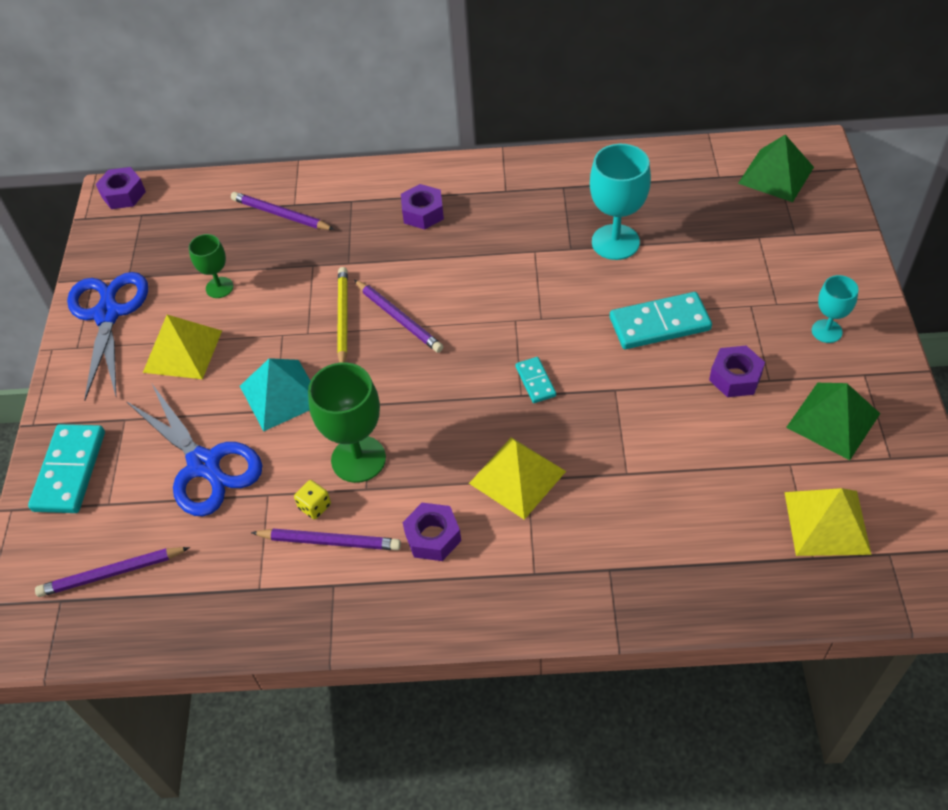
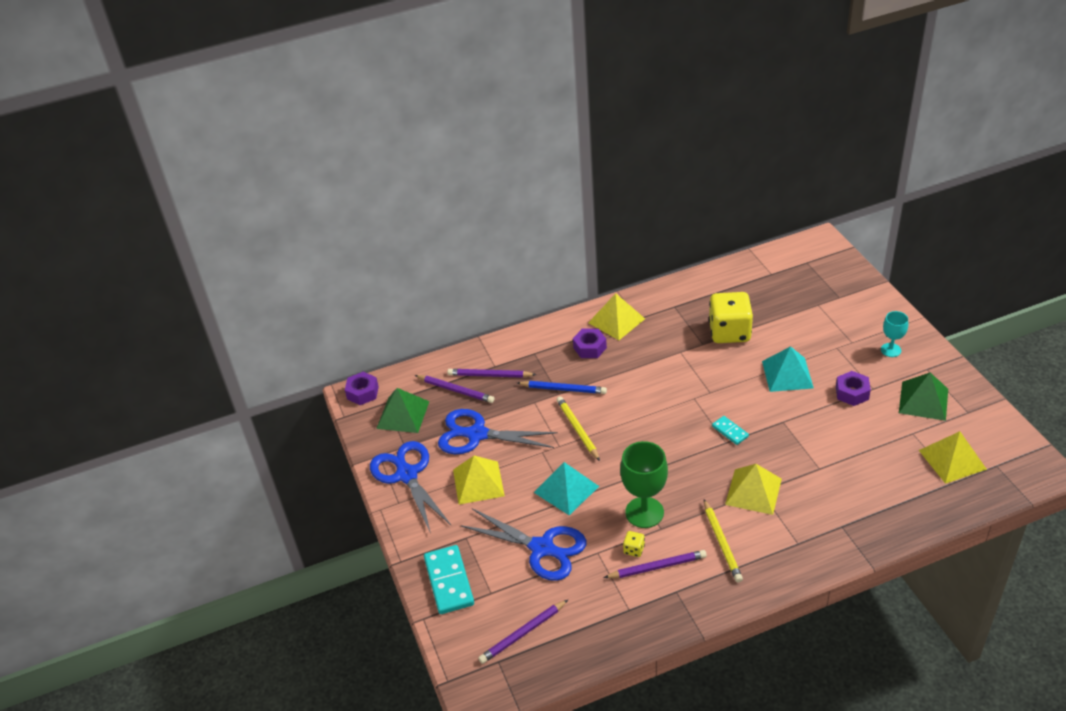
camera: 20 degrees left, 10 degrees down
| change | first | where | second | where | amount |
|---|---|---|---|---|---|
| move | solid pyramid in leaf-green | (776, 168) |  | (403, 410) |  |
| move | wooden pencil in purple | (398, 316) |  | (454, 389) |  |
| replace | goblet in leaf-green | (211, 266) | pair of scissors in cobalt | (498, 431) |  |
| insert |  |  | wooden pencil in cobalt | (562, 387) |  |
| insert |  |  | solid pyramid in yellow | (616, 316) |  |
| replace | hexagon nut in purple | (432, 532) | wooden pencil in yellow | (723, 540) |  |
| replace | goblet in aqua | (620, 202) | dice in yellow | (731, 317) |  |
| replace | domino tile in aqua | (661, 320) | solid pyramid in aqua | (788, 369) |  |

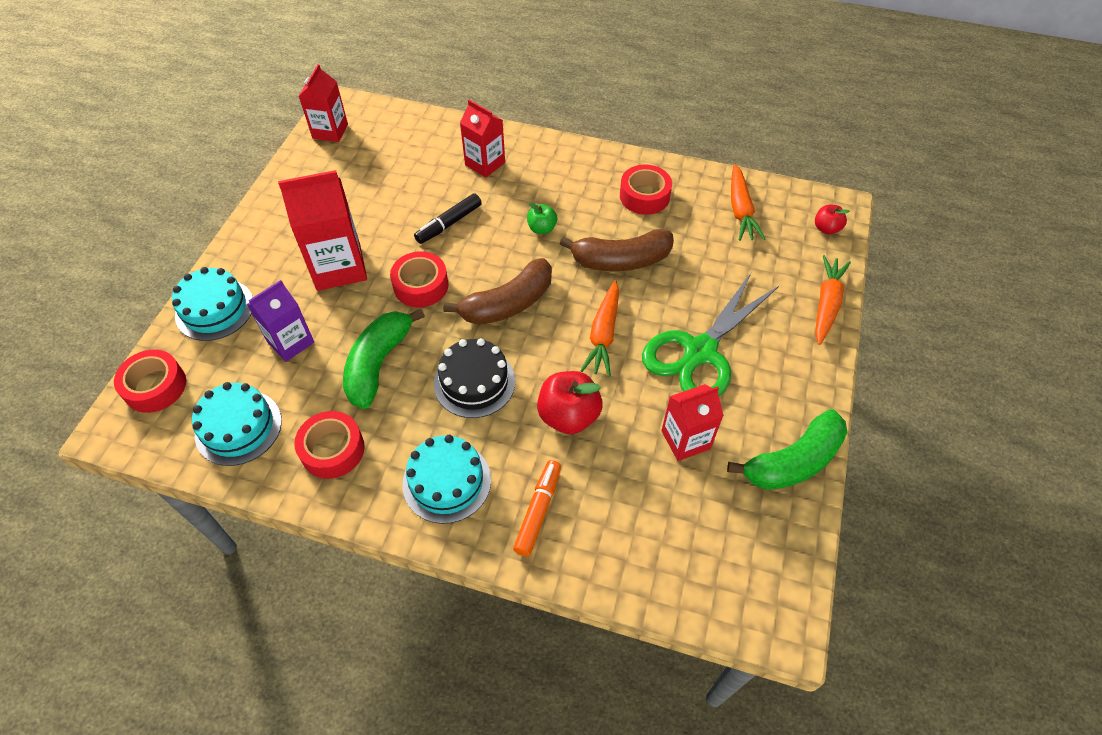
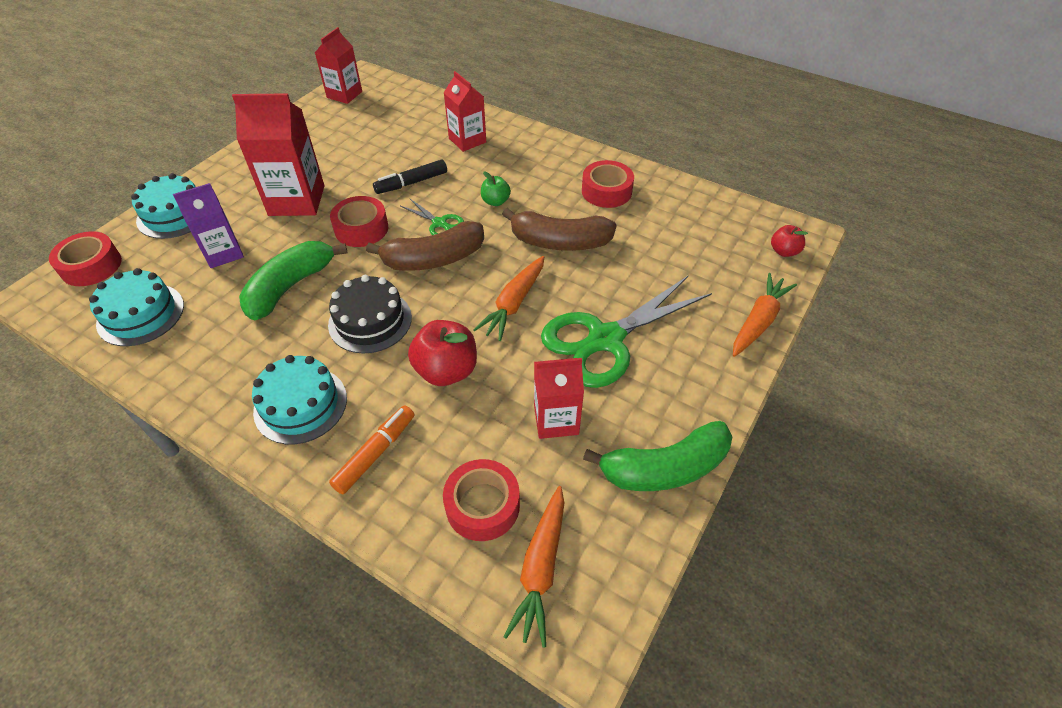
camera: 15 degrees right, 5 degrees down
| change | first | where | second | where | amount |
|---|---|---|---|---|---|
| insert |  |  | pair of scissors in leaf-green | (432, 216) |  |
| move | roll of tape in crimson | (329, 445) |  | (481, 500) |  |
| move | root vegetable in orange-coloured | (748, 202) |  | (533, 567) |  |

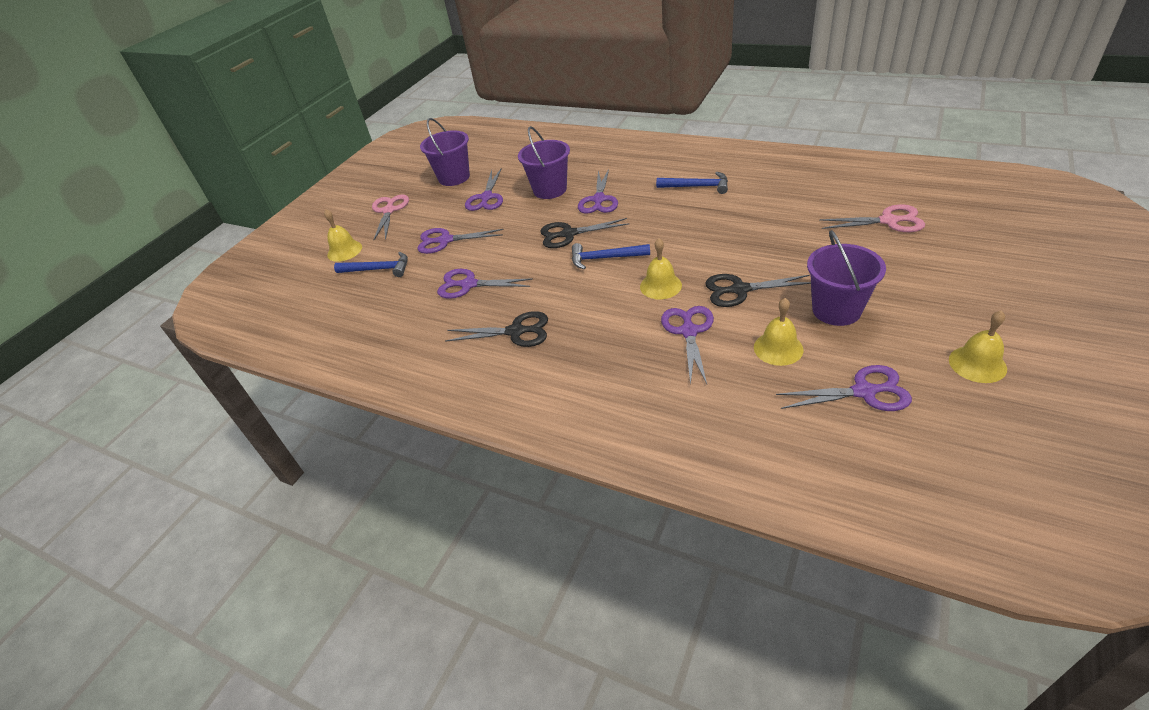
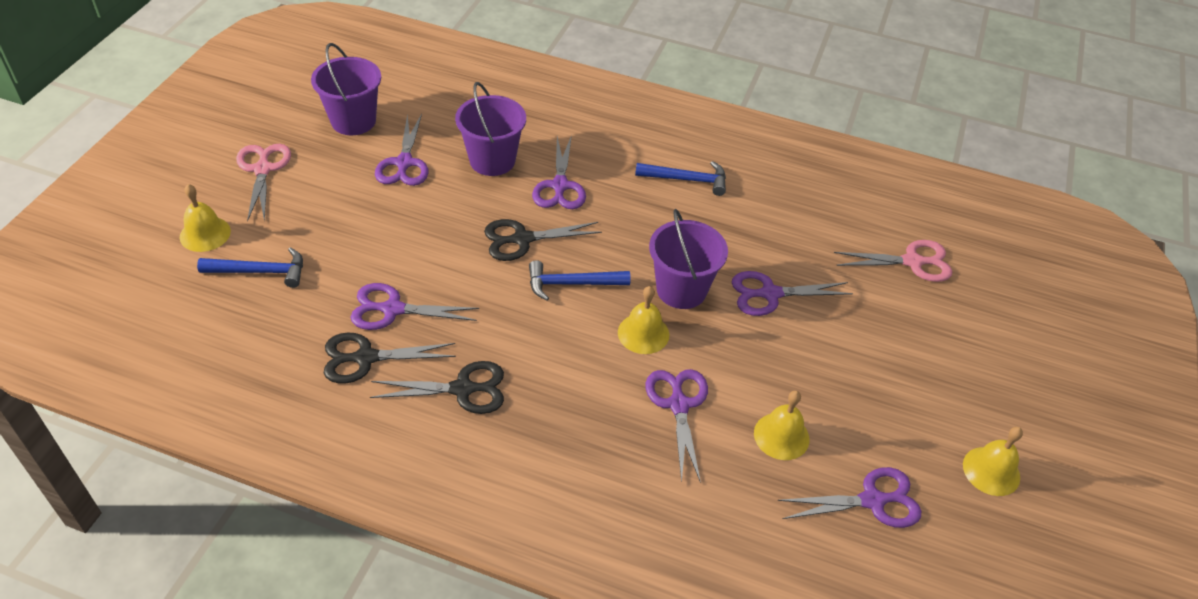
camera: 15 degrees left, 5 degrees up
| change | first | where | second | where | amount |
|---|---|---|---|---|---|
| move | pair of scissors in black | (758, 290) |  | (390, 358) |  |
| move | pail in purple | (846, 278) |  | (688, 259) |  |
| move | pair of scissors in purple | (460, 241) |  | (792, 293) |  |

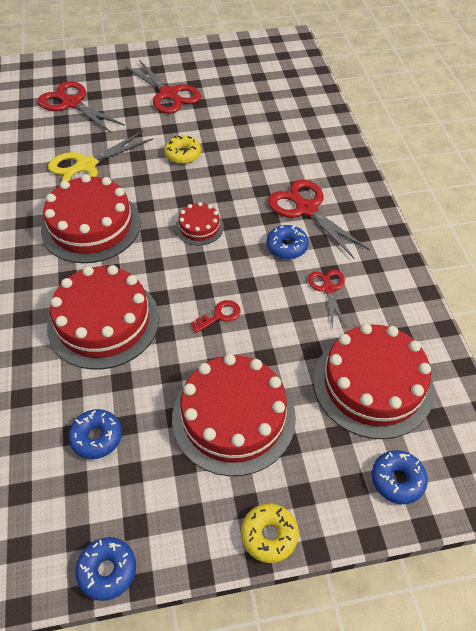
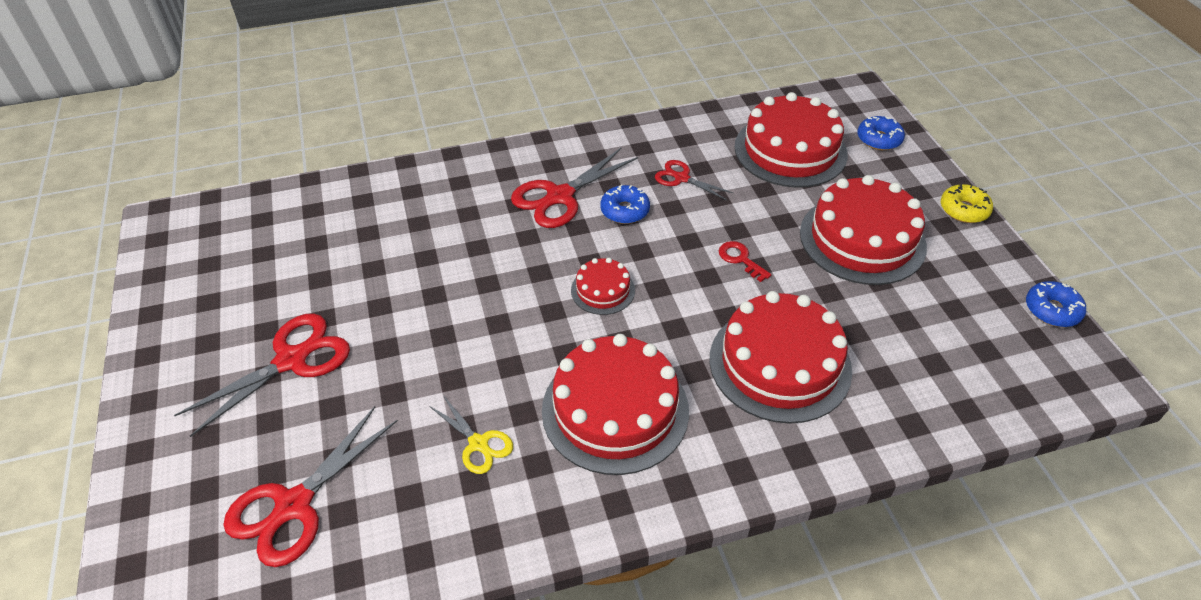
camera: 95 degrees left, 5 degrees down
| change | first | where | second | where | amount |
|---|---|---|---|---|---|
| resize | pair of scissors in yellow | (100, 156) |  | (471, 434) | x0.57 |
| rotate | pair of scissors in crimson | (327, 299) |  | (694, 180) | 45 degrees clockwise |
| delete | doughnut in cobalt | (95, 434) |  |  |  |
| delete | doughnut in yellow | (182, 149) |  |  |  |

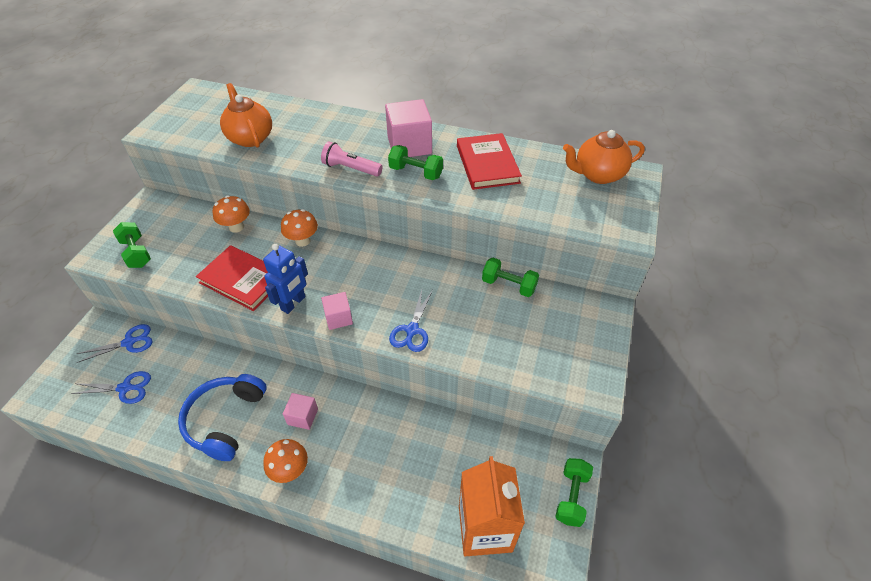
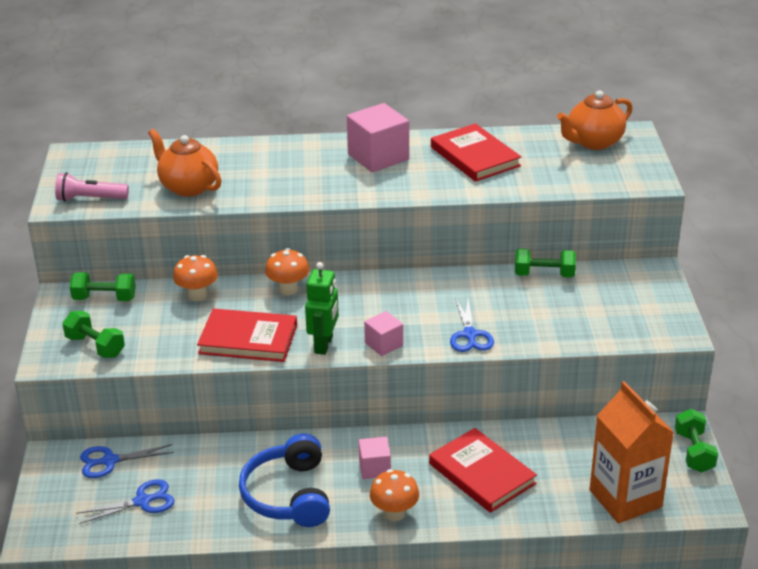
camera: 20 degrees left, 15 degrees down
| change | first | where | second | where | amount |
|---|---|---|---|---|---|
| move | torch in pink | (352, 159) |  | (92, 187) |  |
| move | dumbbell in leaf-green | (415, 162) |  | (103, 286) |  |
| rotate | pair of scissors in cobalt | (114, 343) |  | (127, 461) | 150 degrees counterclockwise |
| recolor | robot figure in cobalt | (285, 279) | robot figure in leaf-green | (322, 308) |  |
| insert |  |  | hardcover in crimson | (483, 470) |  |

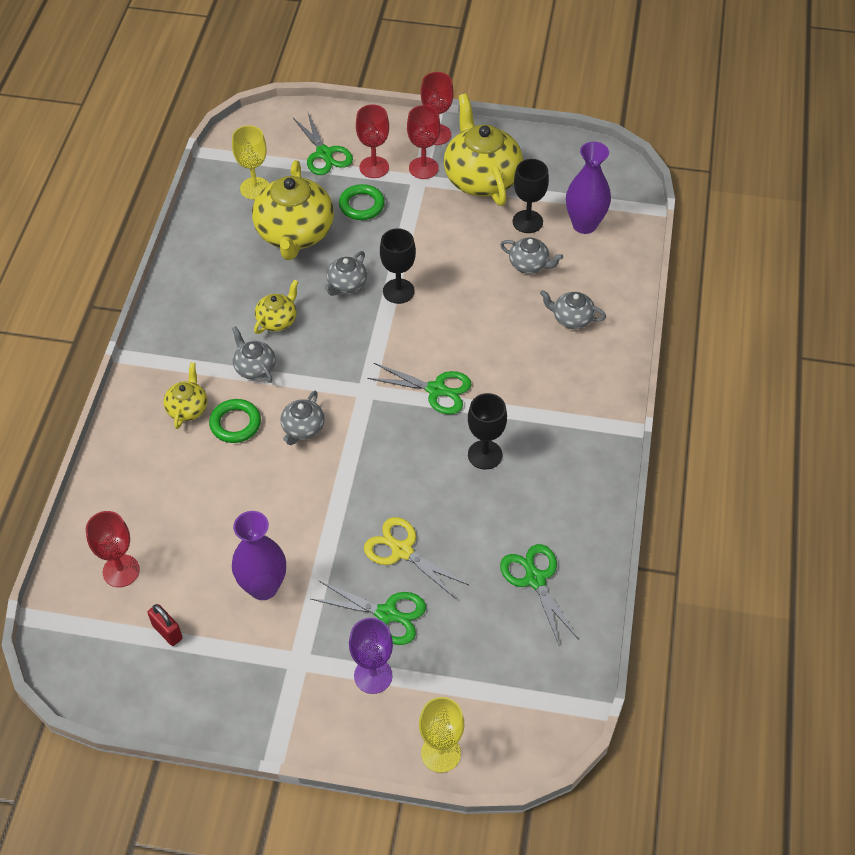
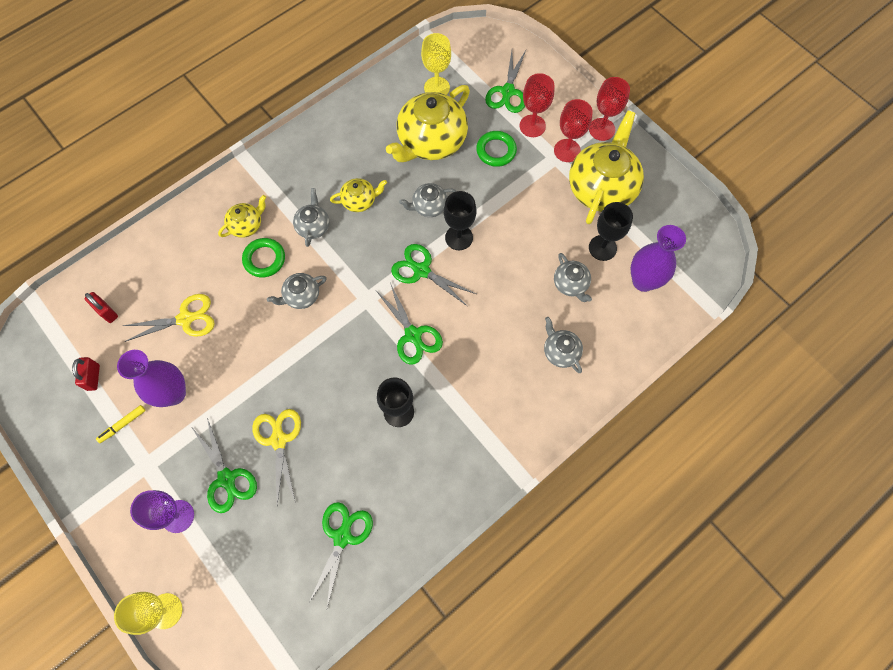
camera: 40 degrees right, 15 degrees up
| change | first | where | second | where | amount |
|---|---|---|---|---|---|
| replace | goblet in crimson | (113, 549) | small lock in crimson | (101, 307) |  |
| insert |  |  | felt pen in yellow | (121, 424) |  |
| insert |  |  | pair of scissors in yellow | (169, 318) |  |
| insert |  |  | pair of scissors in leaf-green | (433, 275) |  |

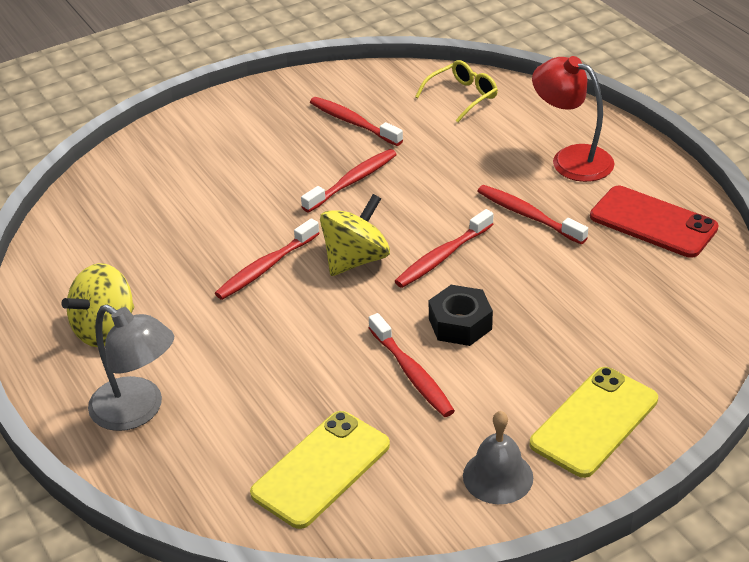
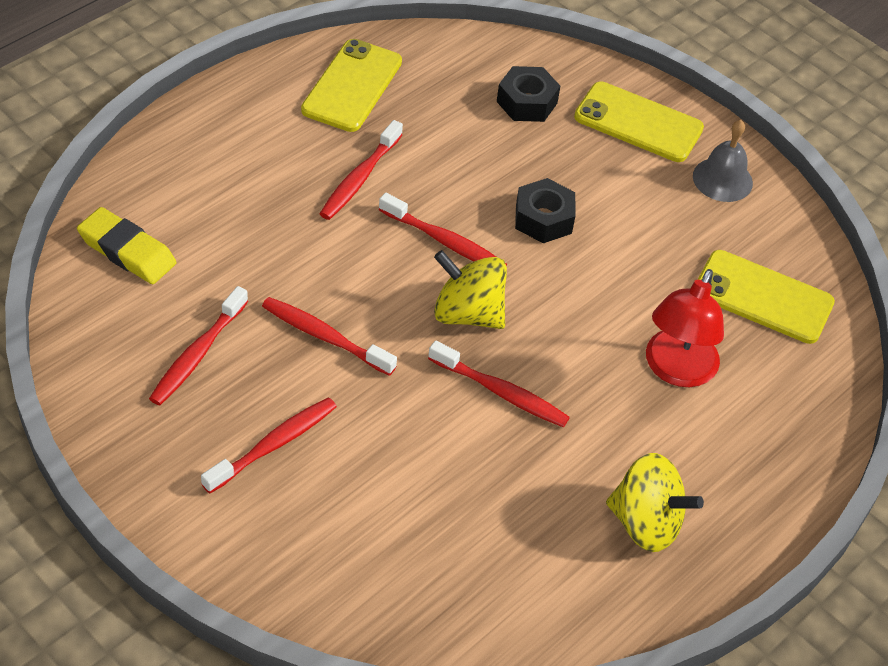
camera: 110 degrees left, 10 degrees up
| change | first | where | second | where | amount |
|---|---|---|---|---|---|
| replace | glasses in yellow | (456, 91) | gum eraser in yellow | (126, 245) |  |
| move | tooth brush in crimson | (412, 365) |  | (269, 445) |  |
| recolor | smartphone in crimson | (654, 222) | smartphone in yellow | (351, 85) |  |
| insert |  |  | hexagon nut in black | (528, 94) |  |
| move | lamp in crimson | (573, 119) |  | (685, 328) |  |
| delete | lamp in grey | (131, 368) |  |  |  |

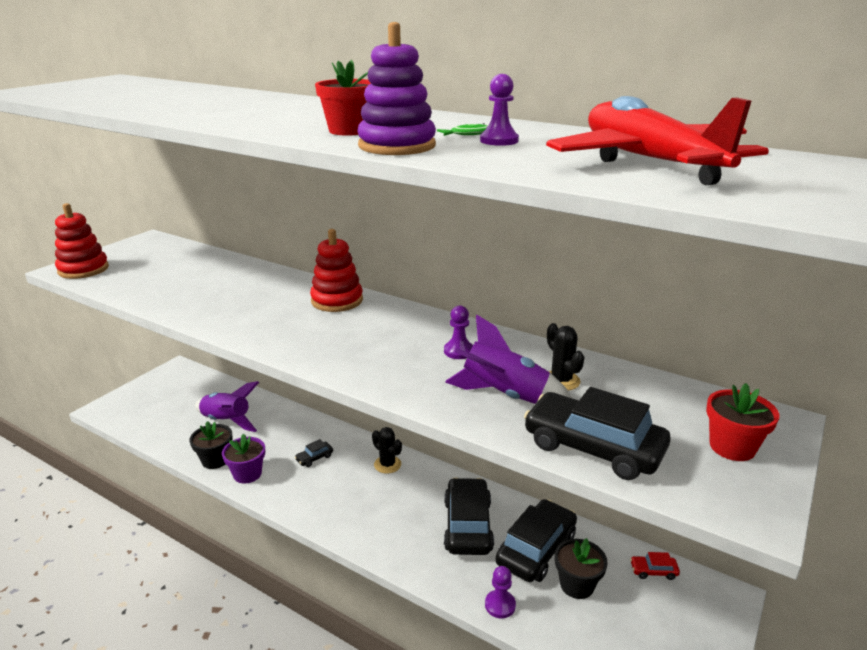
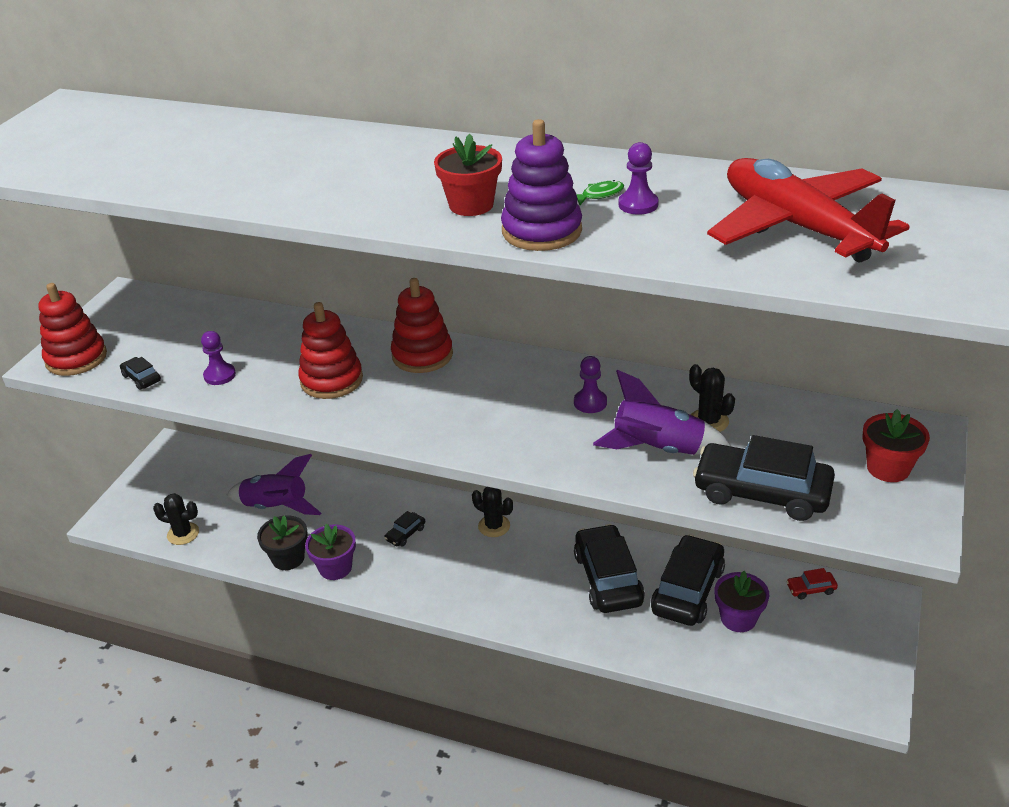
camera: 10 degrees left, 10 degrees up
| change | first | where | second | where | amount |
|---|---|---|---|---|---|
| insert |  |  | automobile in black | (140, 373) |  |
| insert |  |  | cactus in black | (176, 519) |  |
| move | game pawn in purple | (500, 592) |  | (218, 358) |  |
| insert |  |  | stacking toy in crimson | (330, 350) |  |
| recolor | flower pot in black | (581, 568) | flower pot in purple | (741, 601) |  |

